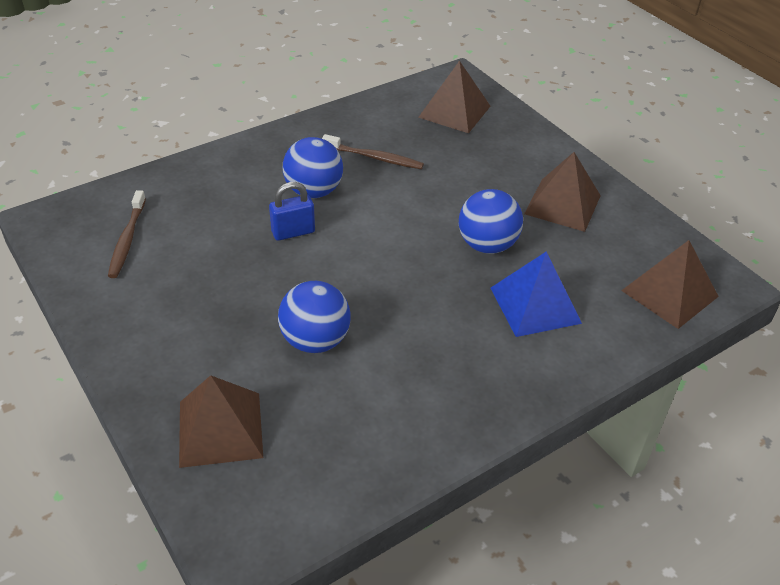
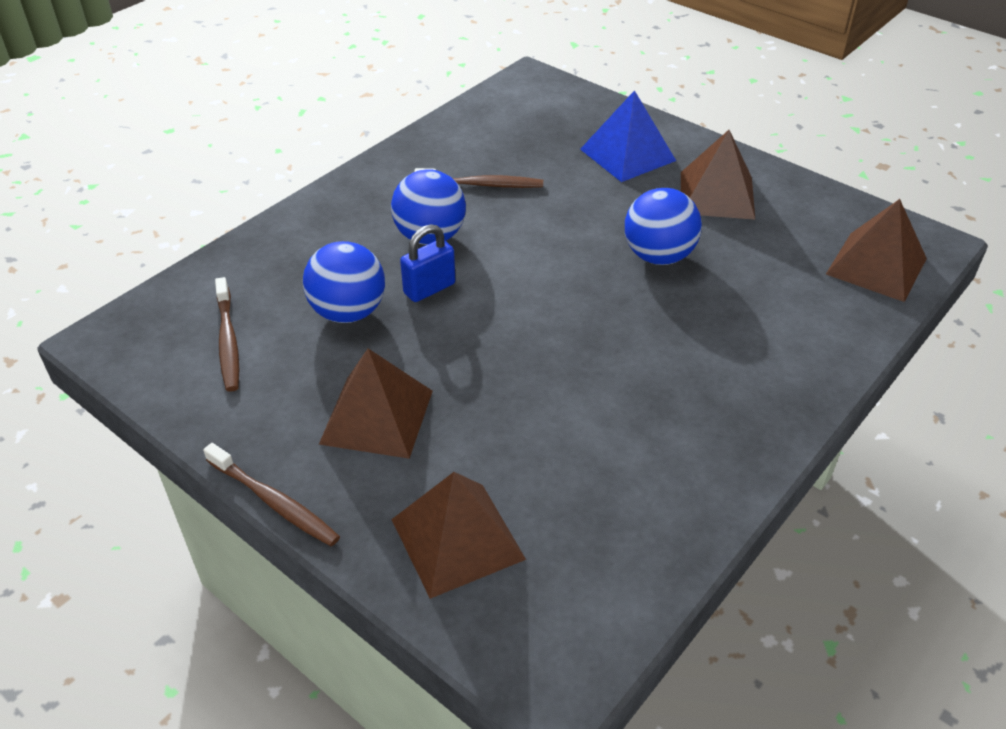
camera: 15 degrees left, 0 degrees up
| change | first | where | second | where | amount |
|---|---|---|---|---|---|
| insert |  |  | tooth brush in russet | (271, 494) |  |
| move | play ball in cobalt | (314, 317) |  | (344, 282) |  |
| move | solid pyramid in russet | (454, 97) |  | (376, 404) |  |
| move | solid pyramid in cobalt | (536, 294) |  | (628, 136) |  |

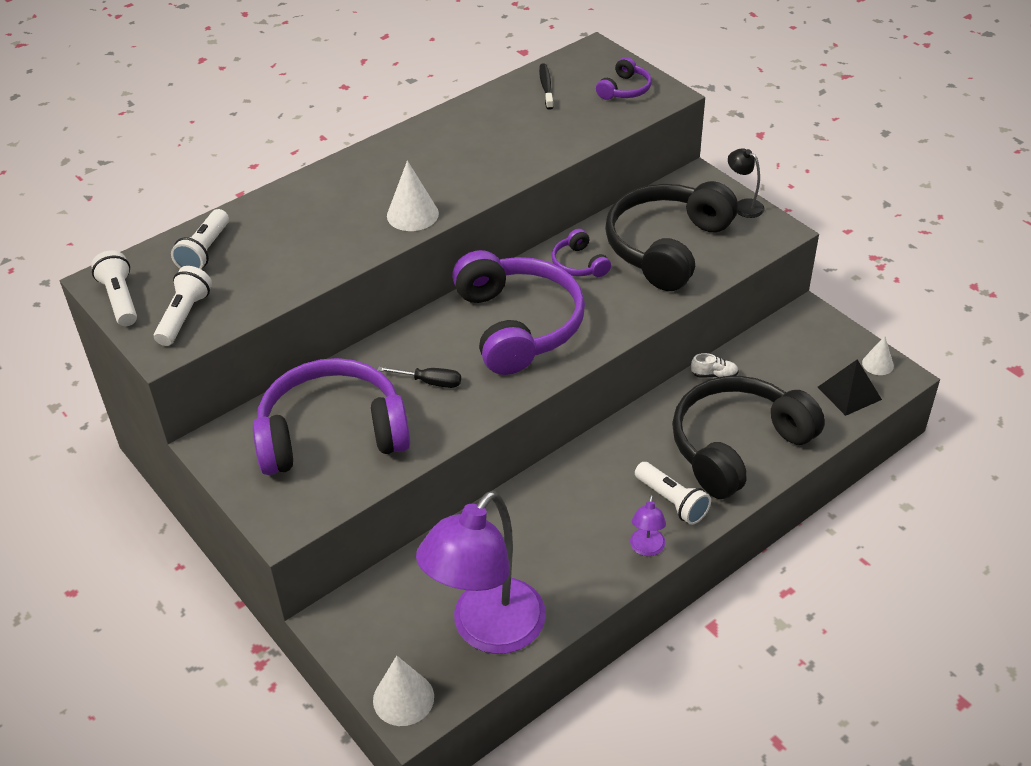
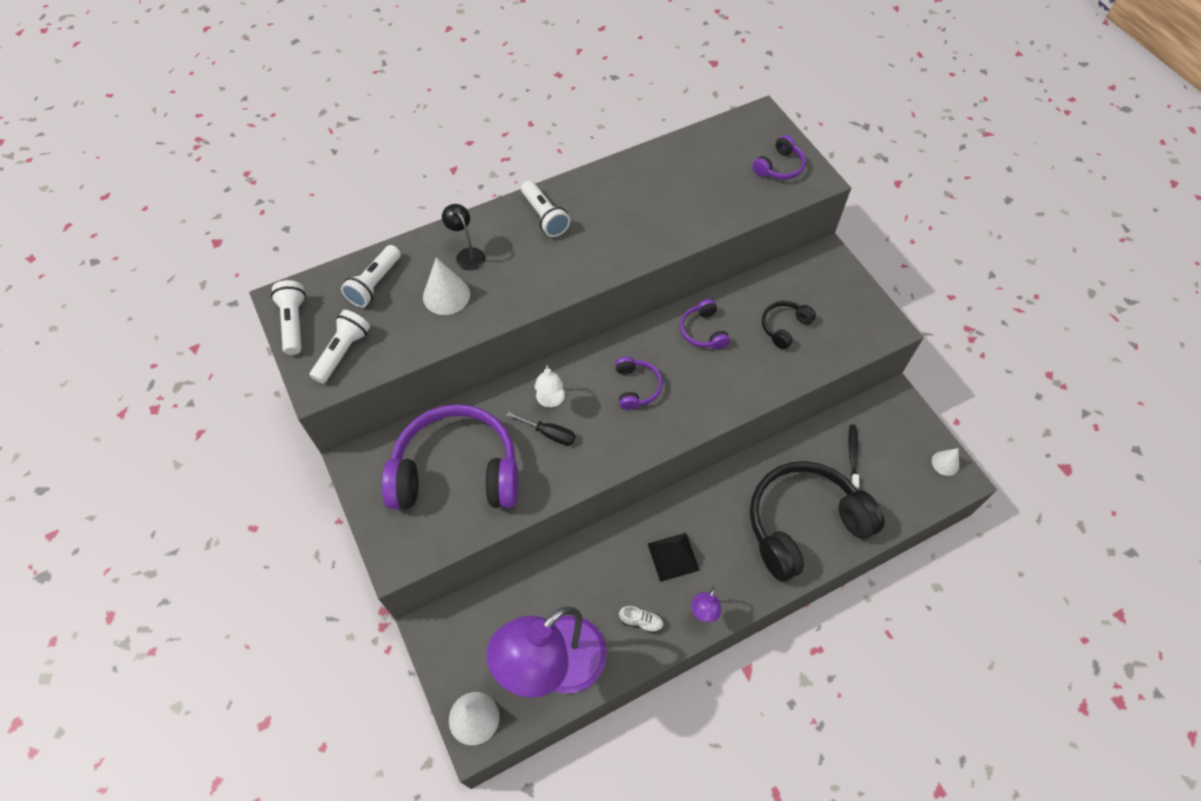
camera: 10 degrees right, 15 degrees up
| change | first | where | second | where | amount |
|---|---|---|---|---|---|
| move | solid cone in snow-white | (413, 195) |  | (446, 286) |  |
| move | lamp in black | (746, 183) |  | (463, 237) |  |
| move | torch in snow-white | (673, 493) |  | (545, 209) |  |
| insert |  |  | lamp in snow-white | (550, 385) |  |
| resize | headphones in purple | (518, 312) |  | (639, 383) | x0.44 |
| move | sneaker in snow-white | (715, 365) |  | (641, 619) |  |
| move | solid pyramid in black | (850, 387) |  | (674, 557) |  |
| resize | headphones in black | (671, 236) |  | (789, 325) | x0.44 |
| move | tooth brush in black | (546, 86) |  | (854, 457) |  |

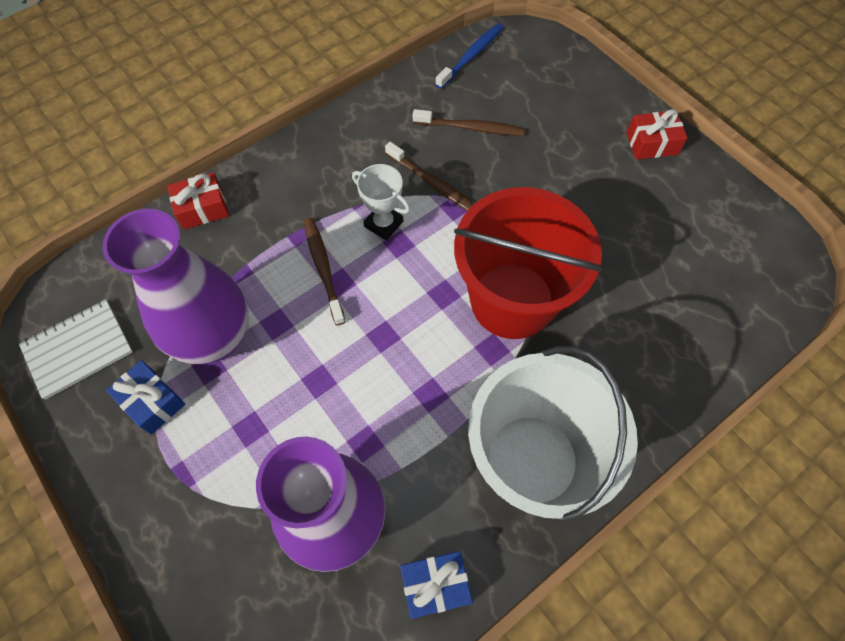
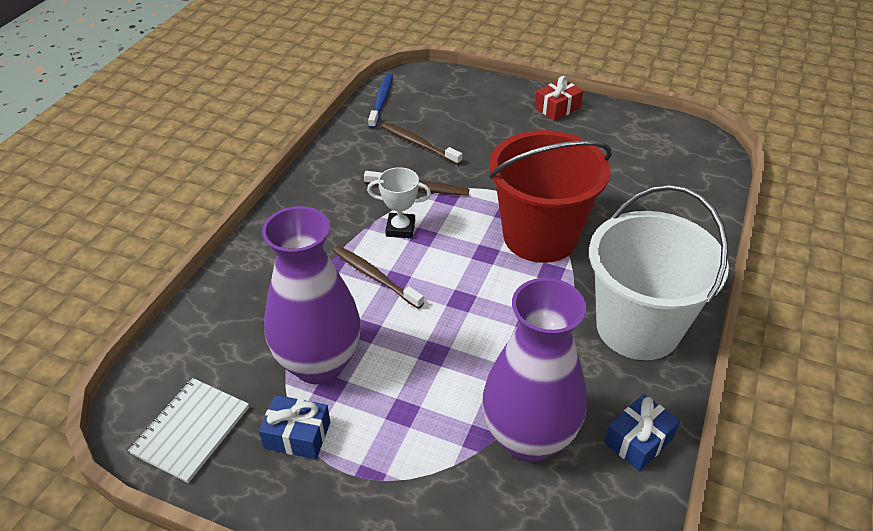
camera: 30 degrees left, 20 degrees down
| change | first | where | second | where | amount |
|---|---|---|---|---|---|
| rotate | tooth brush in russet | (469, 122) |  | (421, 143) | 120 degrees counterclockwise |
| delete | wrapped gift in crimson | (198, 200) |  |  |  |

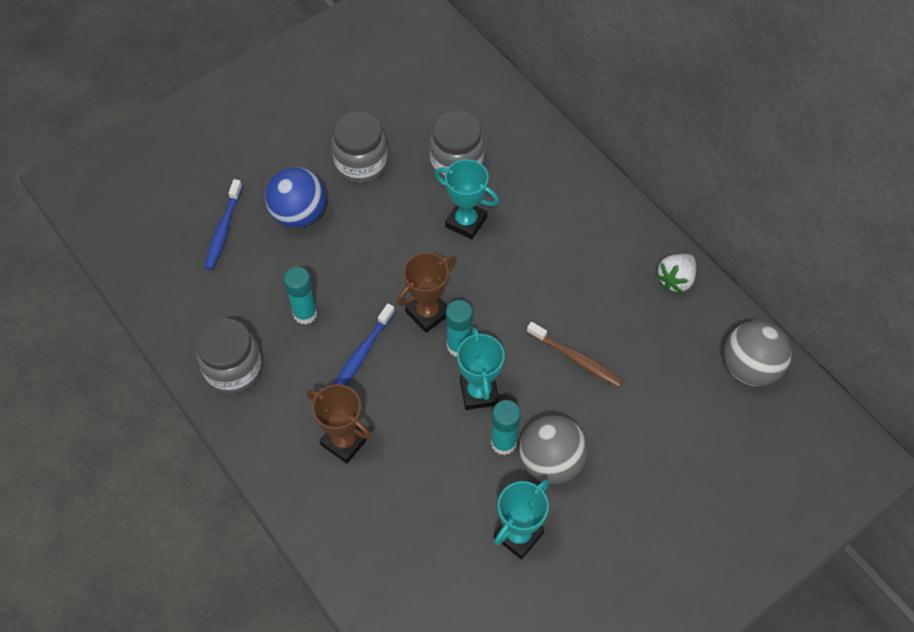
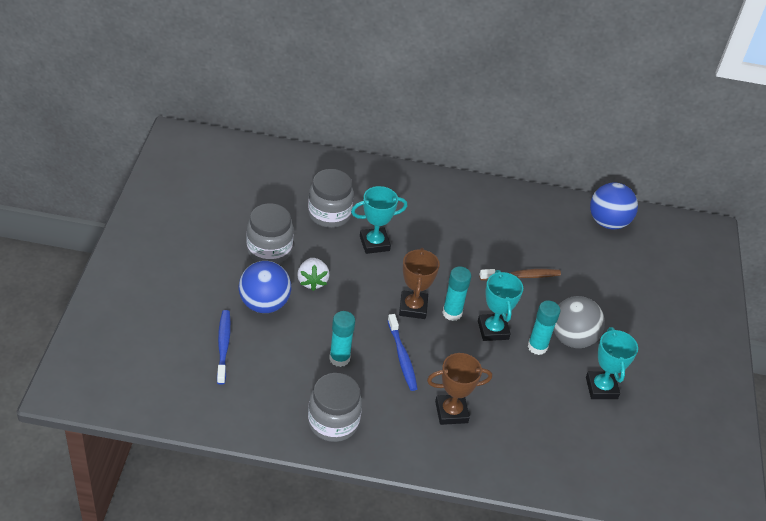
camera: 50 degrees left, 15 degrees down
| change | first | where | second | where | amount |
|---|---|---|---|---|---|
| rotate | tooth brush in cobalt | (223, 224) |  | (224, 347) | 150 degrees counterclockwise |
| move | toy strawberry in snow-white | (676, 273) |  | (313, 274) |  |
| rotate | trophy in aqua | (481, 368) |  | (500, 305) | 45 degrees clockwise |
| recolor | play ball in grey | (758, 353) | play ball in cobalt | (614, 205) |  |

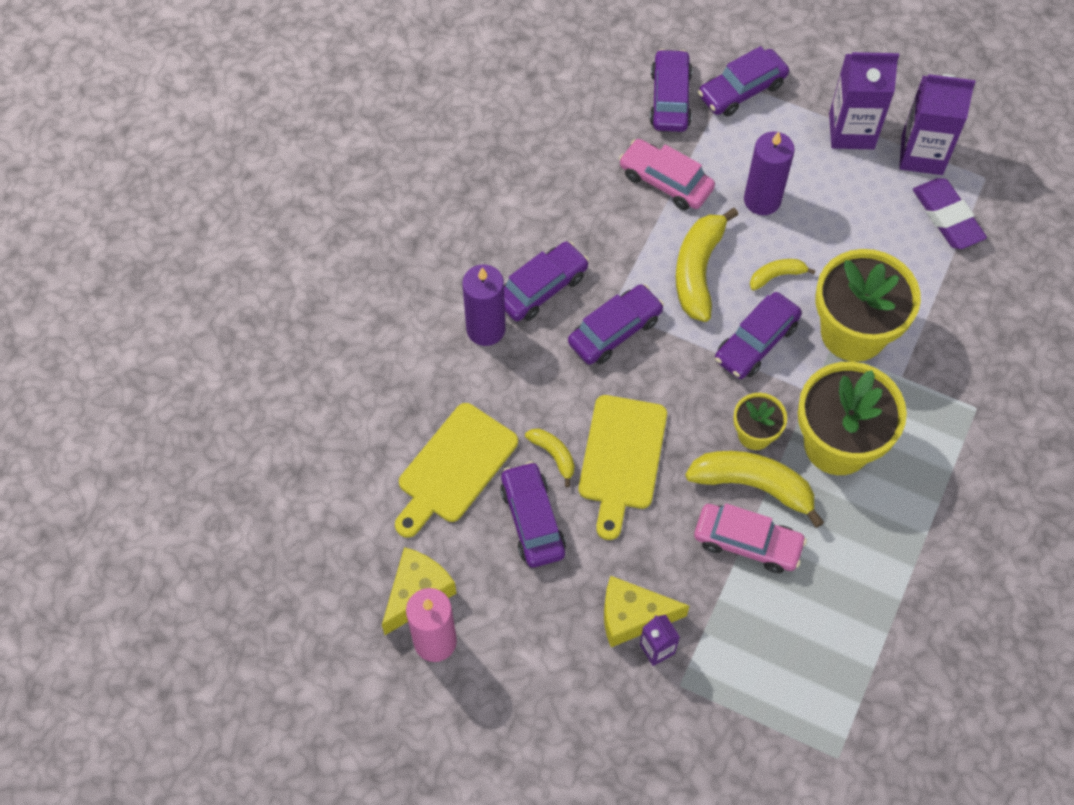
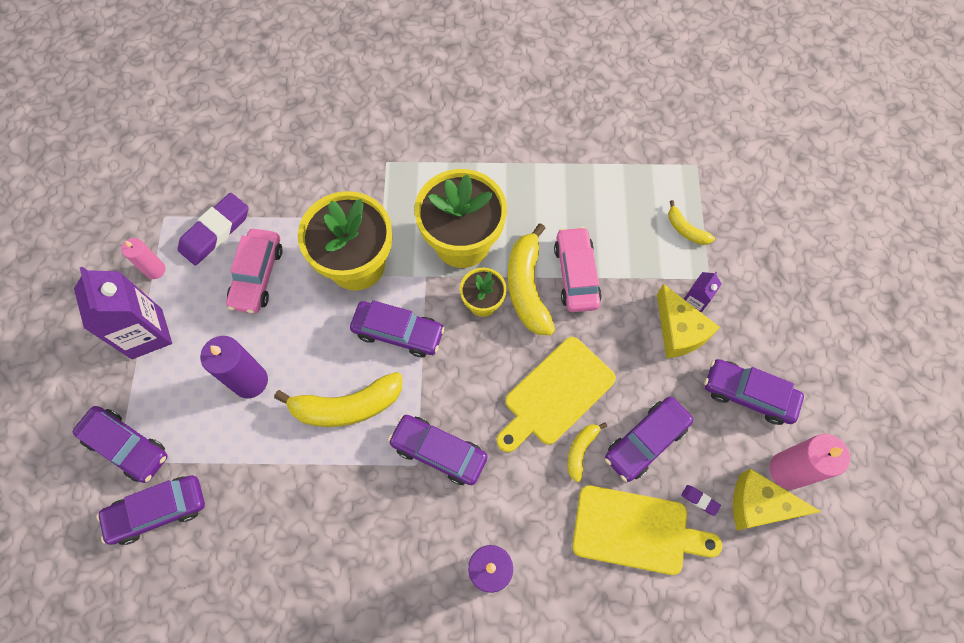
camera: 115 degrees left, 5 degrees up
| change | first | where | second | where | amount |
|---|---|---|---|---|---|
| replace | juice carton in purple | (937, 124) | candle in pink | (143, 258) |  |
| move | automobile in pink | (667, 174) |  | (254, 271) |  |
| rotate | chopping board in yellow | (623, 467) |  | (556, 394) | 150 degrees clockwise |
| move | banana in yellow | (783, 275) |  | (691, 222) |  |
| insert |  |  | gum eraser in purple | (701, 500) |  |
| move | automobile in purple | (546, 281) |  | (754, 392) |  |

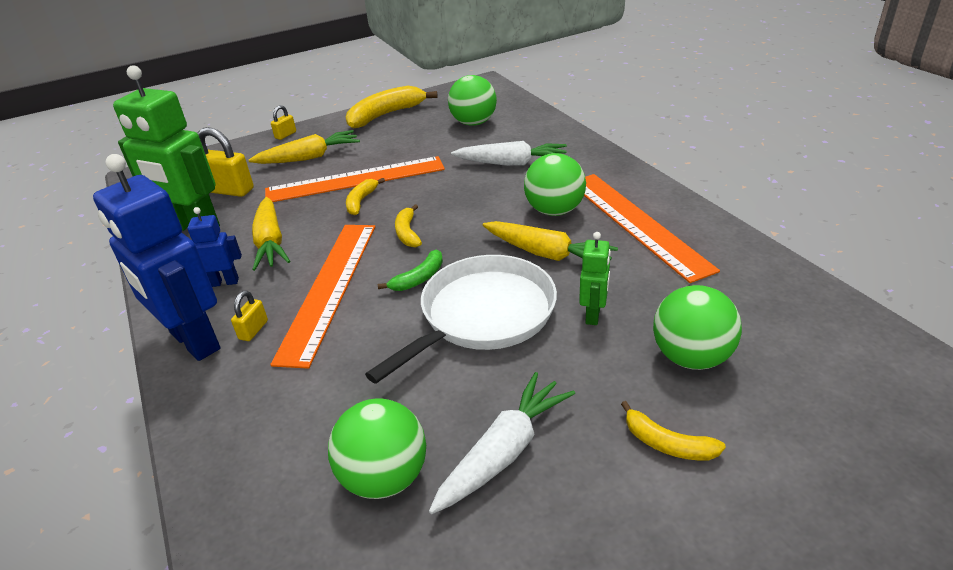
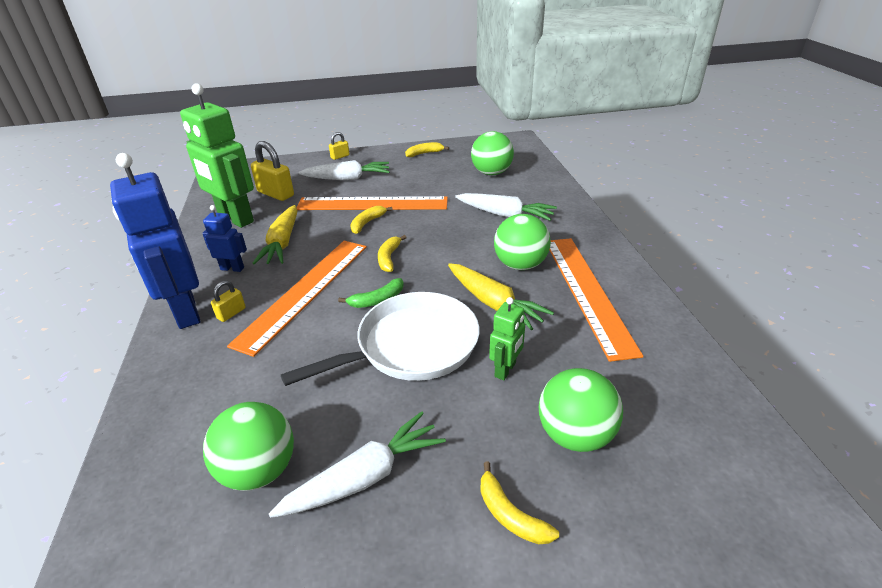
camera: 15 degrees right, 0 degrees up
| change | first | where | second | where | amount |
|---|---|---|---|---|---|
| recolor | root vegetable in yellow | (304, 147) | root vegetable in snow-white | (344, 170) |  |
| resize | banana in yellow | (392, 107) |  | (427, 149) | x0.53 |

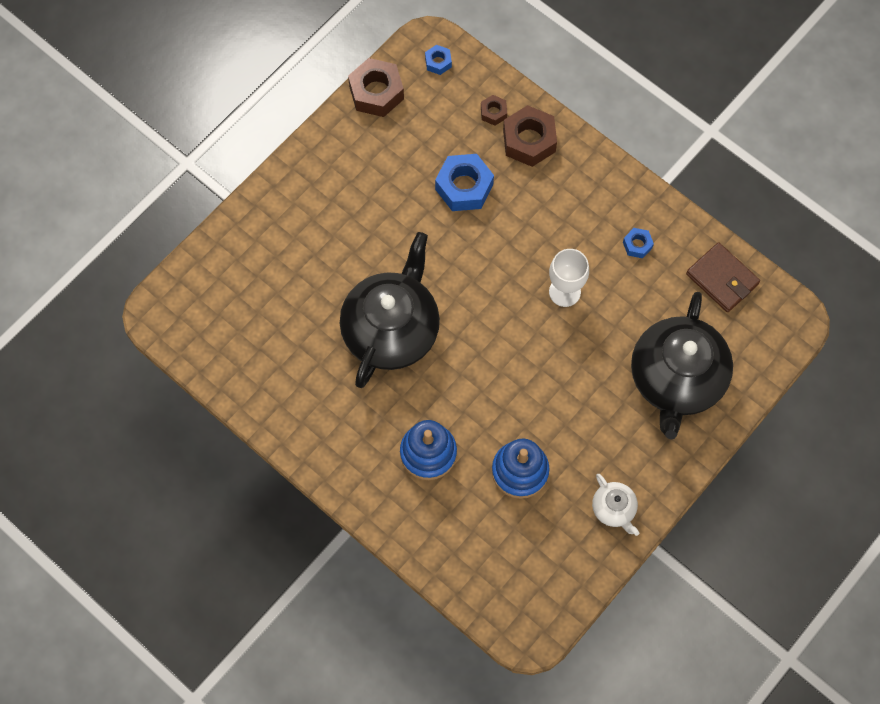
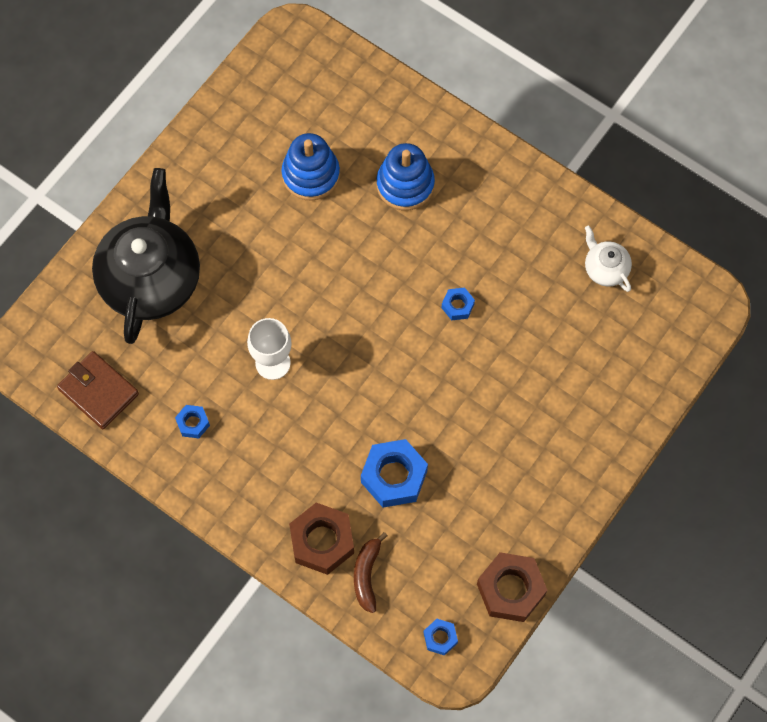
camera: 175 degrees right, 0 degrees up
| change | first | where | second | where | amount |
|---|---|---|---|---|---|
| replace | hexagon nut in russet | (494, 110) | banana in russet | (371, 572) |  |
| replace | china teapot in black | (390, 310) | hexagon nut in cobalt | (458, 304) |  |
| move | china teapot in snow-white | (615, 505) |  | (608, 259) |  |

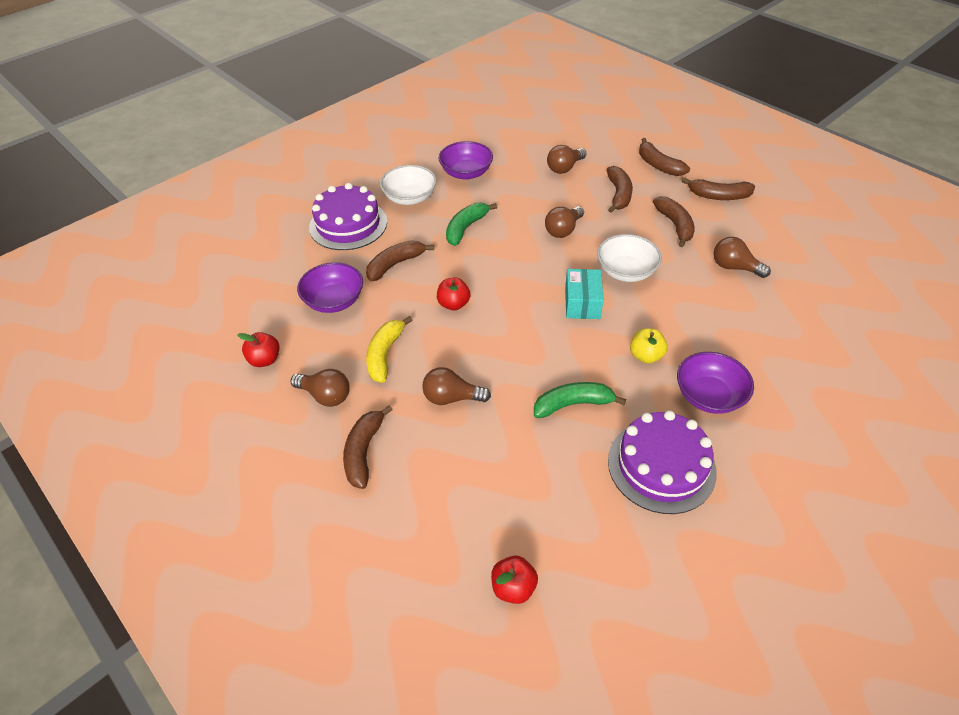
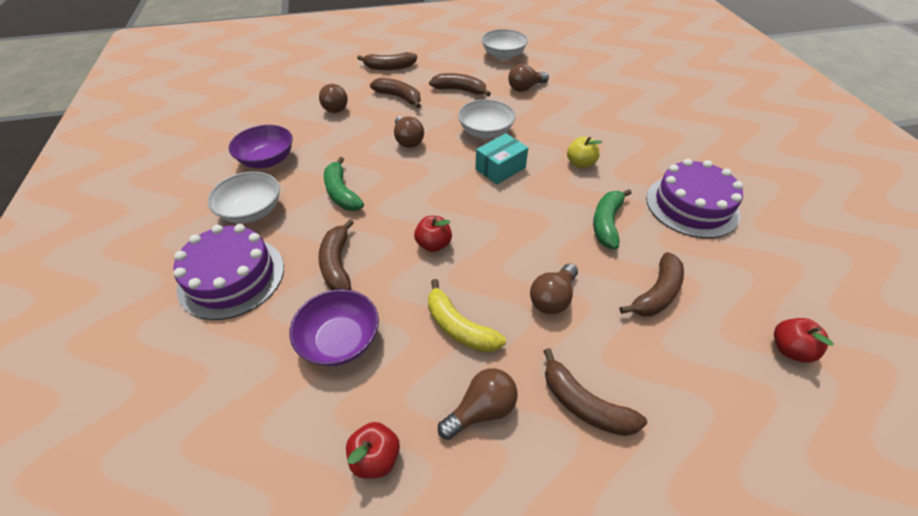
camera: 60 degrees left, 0 degrees up
| change | first | where | second | where | amount |
|---|---|---|---|---|---|
| rotate | box in aqua | (584, 294) |  | (501, 159) | 75 degrees counterclockwise |
| insert |  |  | bowl in snow-white | (504, 44) |  |
| move | banana in russet | (718, 188) |  | (652, 284) |  |
| delete | bowl in purple | (715, 383) |  |  |  |

